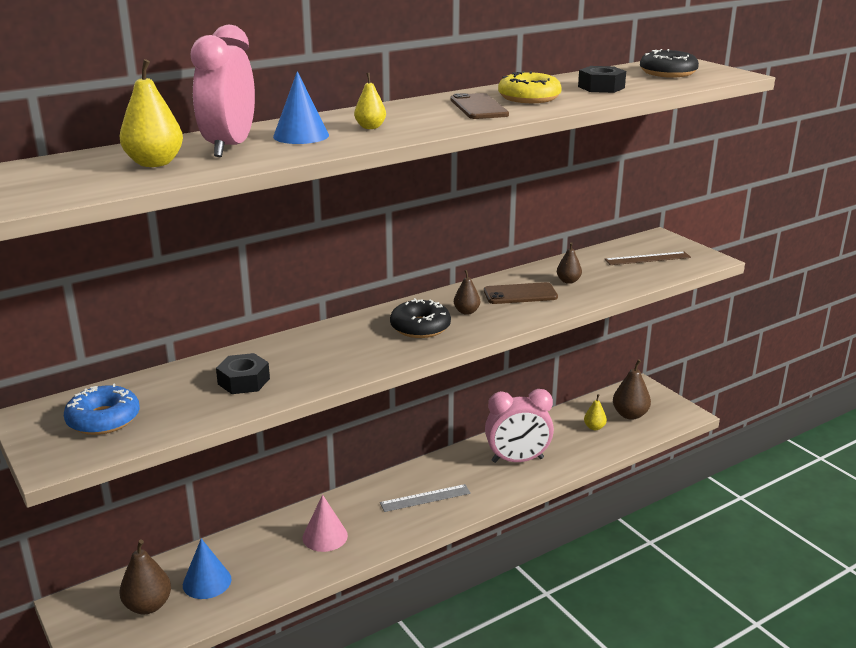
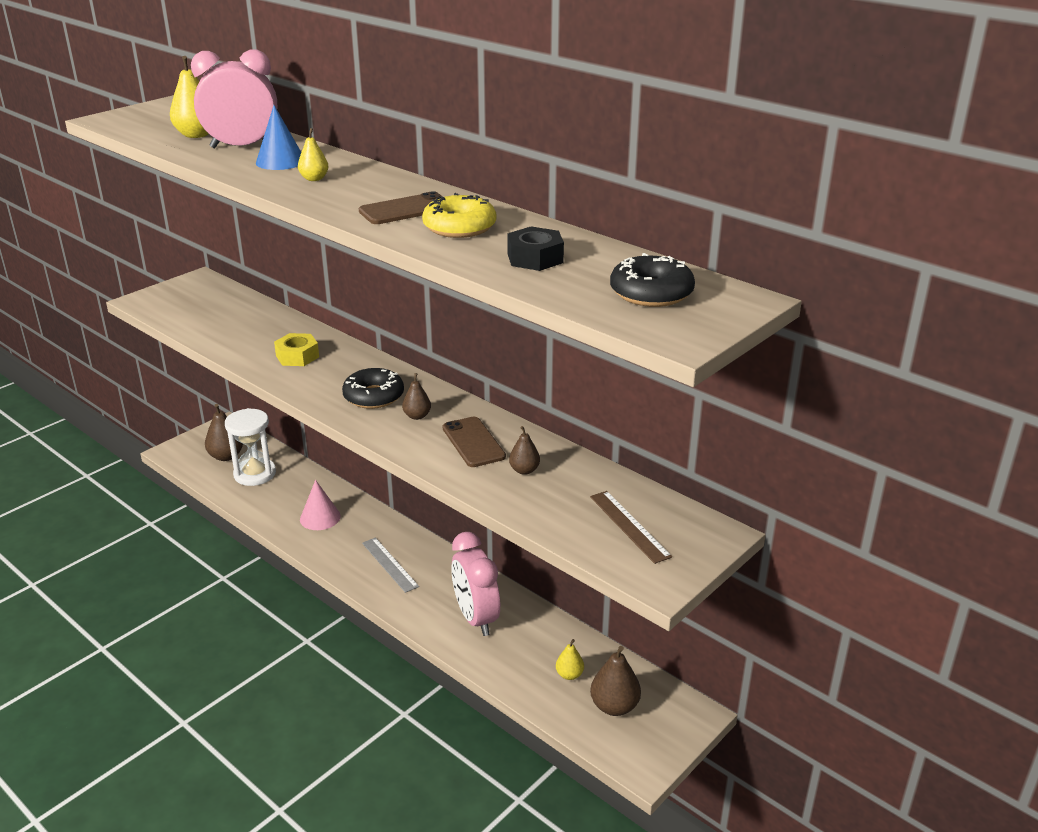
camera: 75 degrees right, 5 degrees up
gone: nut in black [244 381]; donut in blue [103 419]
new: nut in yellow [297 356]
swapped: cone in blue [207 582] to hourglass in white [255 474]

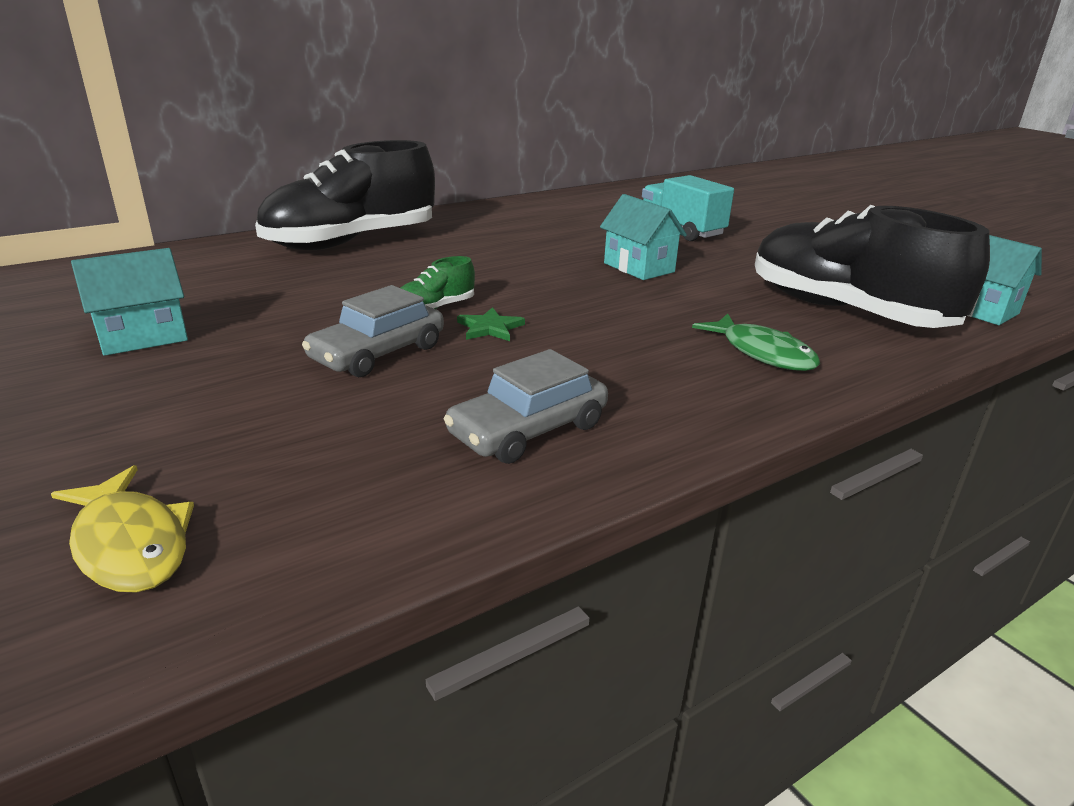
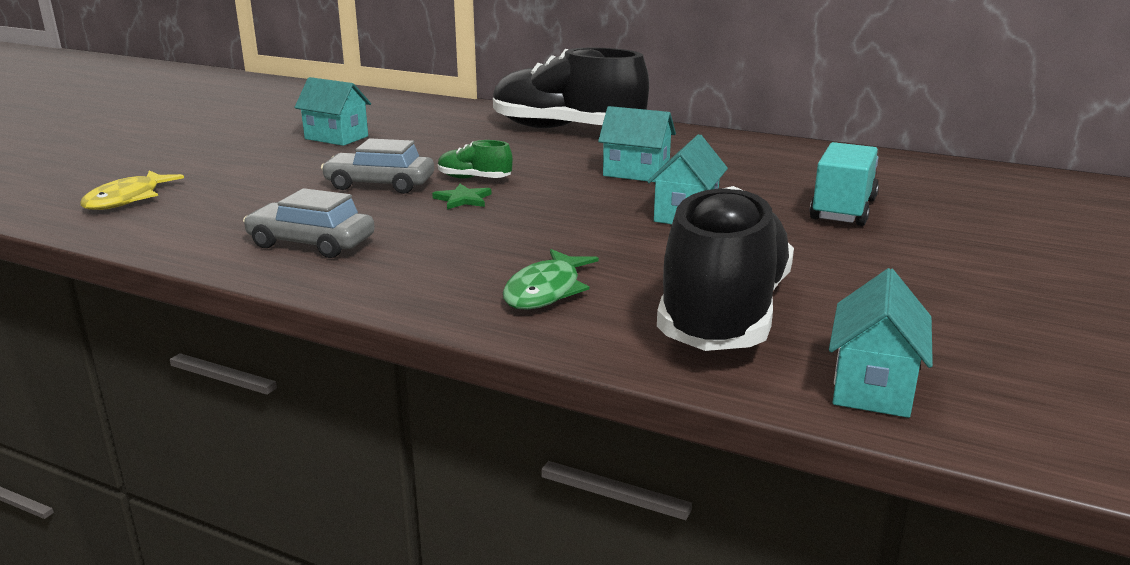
camera: 60 degrees right, 5 degrees down
new: house in turquoise [636 173]

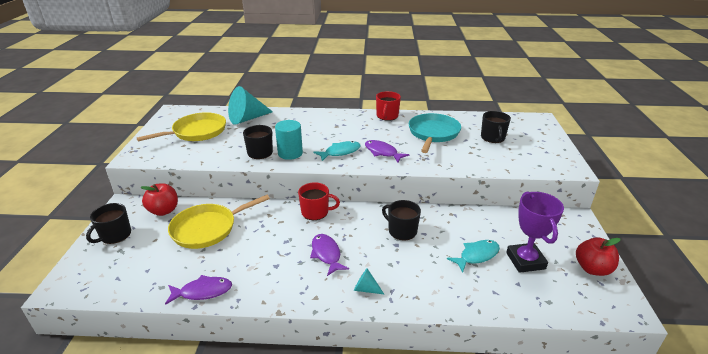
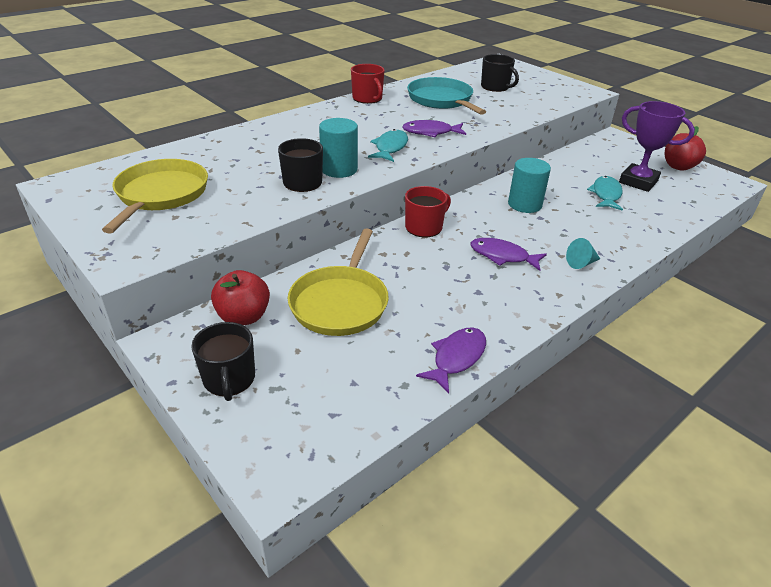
camera: 45 degrees left, 5 degrees up
gone: cone in turquoise [247 119]
swapped: mug in black [401 231] to cylinder in turquoise [524 204]

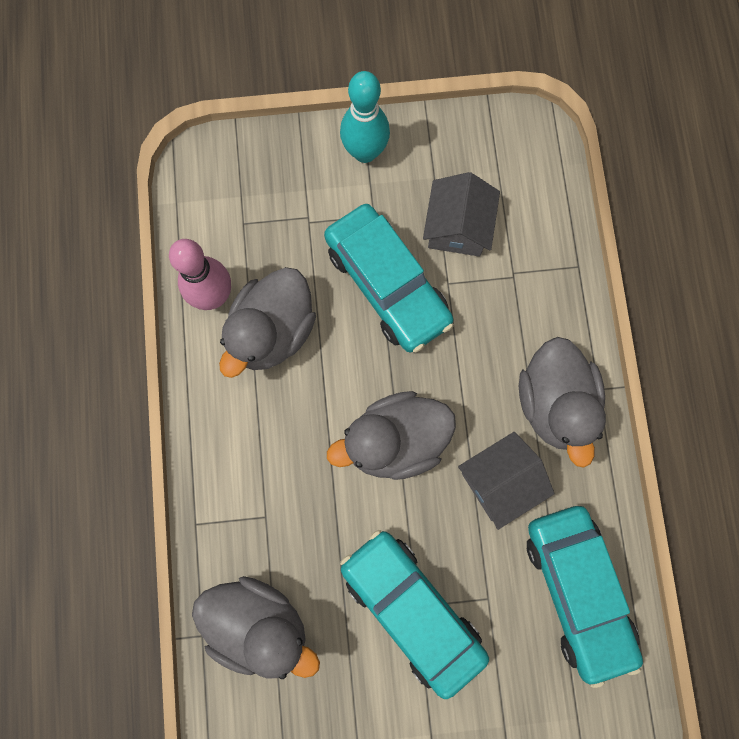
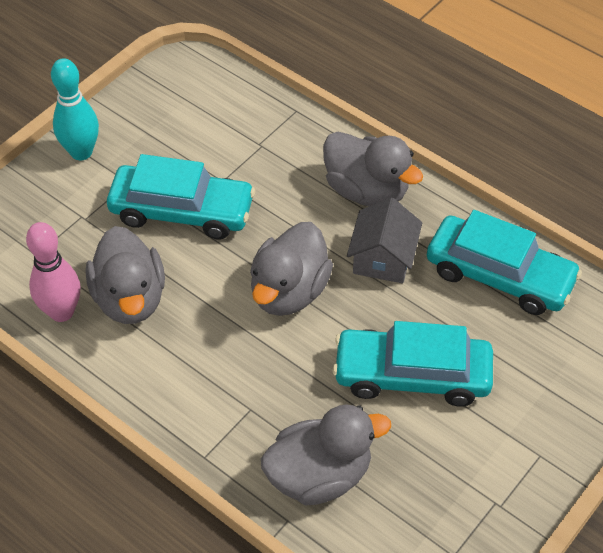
camera: 45 degrees left, 25 degrees down
gone: house in grey [458 227]

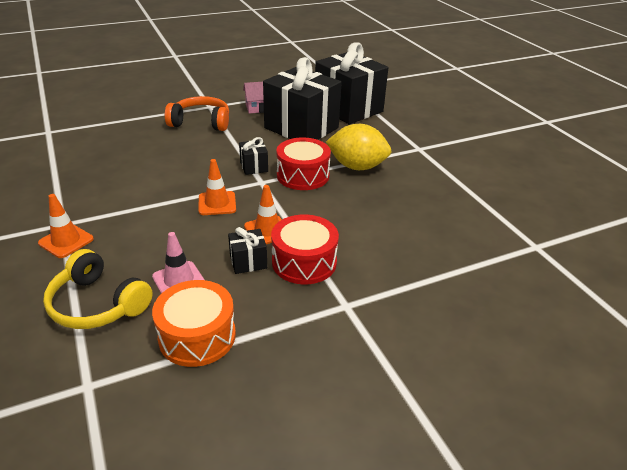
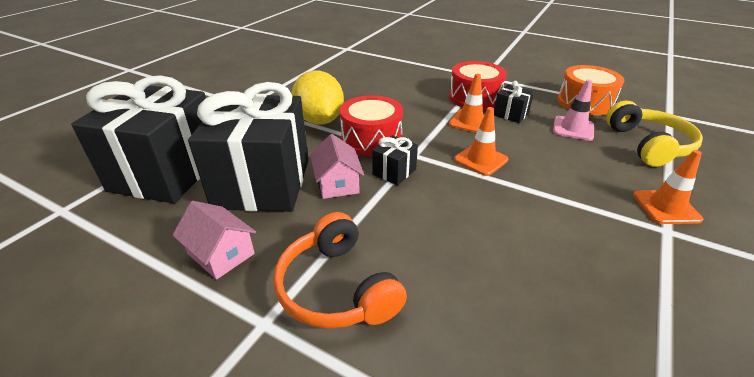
camera: 125 degrees left, 0 degrees up
new: house in pink [337 183]

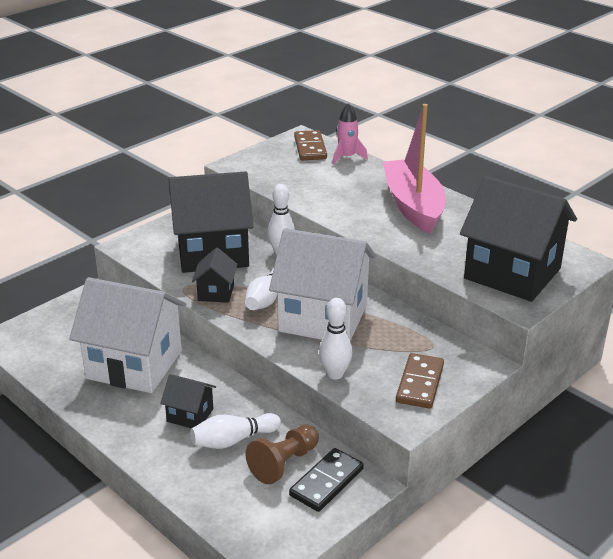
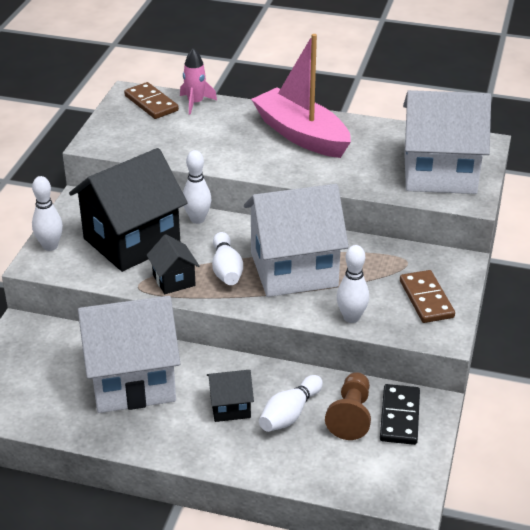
camera: 30 degrees left, 5 degrees up
new: bowling pin in white [50 246]
repainted: house in black [512 273] to house in white [439 173]

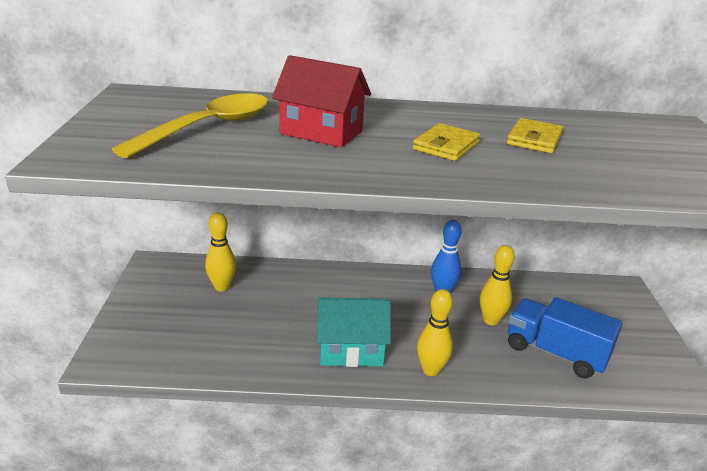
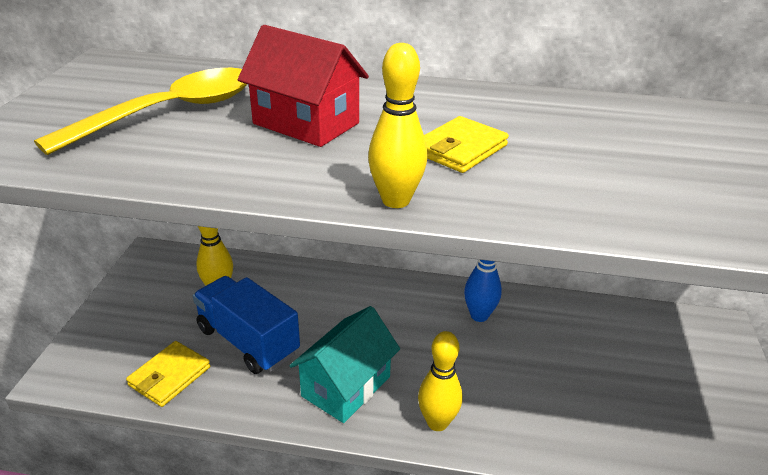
camera: 10 degrees right, 5 degrees up
shifted: wallet in yellow [534 139] to [169 376]; bowling pin in yellow [491 320] to [396 200]; truck in blue [555 353] to [248 341]
rotated: house in turquoise [351 350] = [346 386] 60 degrees counterclockwise

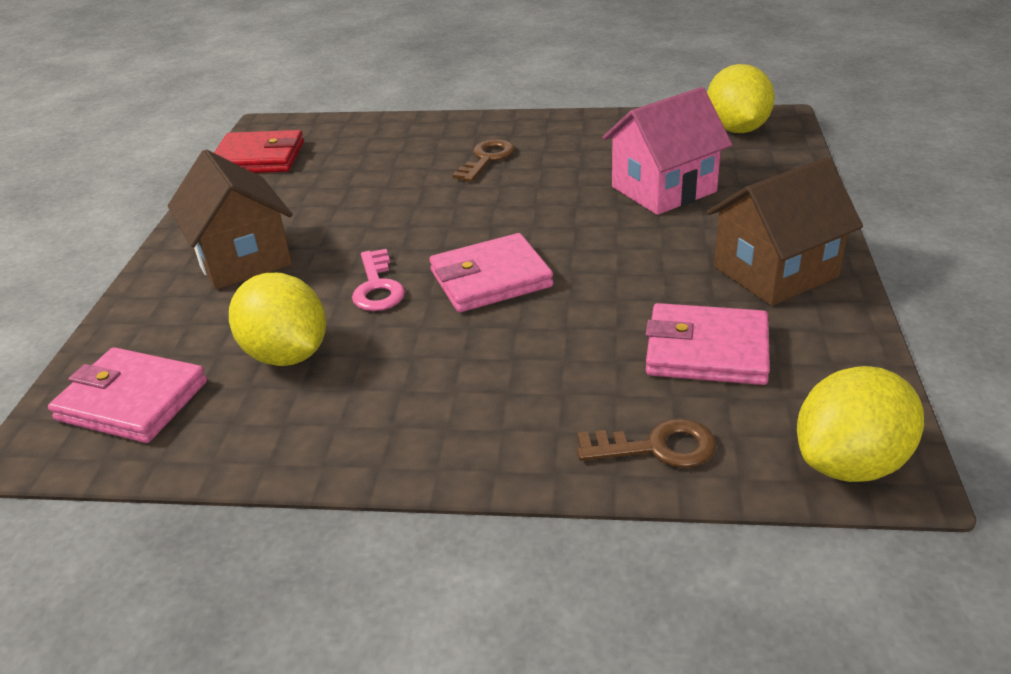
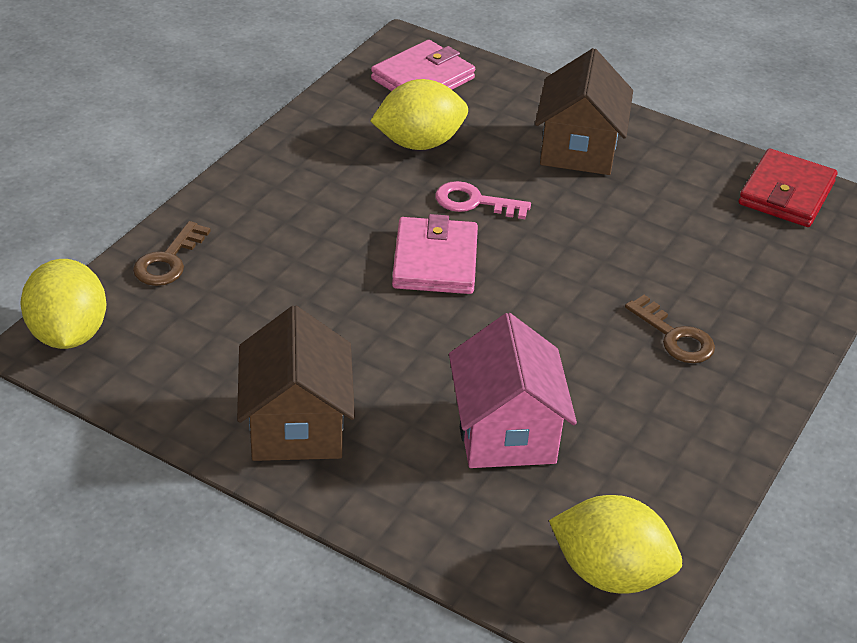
camera: 110 degrees right, 5 degrees up
gone: wallet in pink [706 350]
rotated: house in brown [242 259] = [578 149] 75 degrees counterclockwise

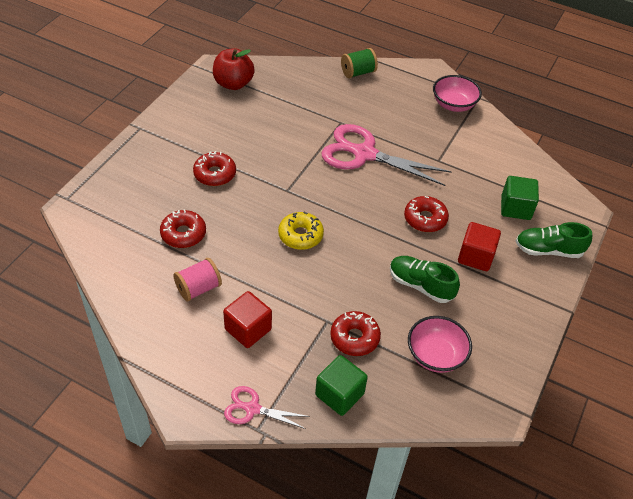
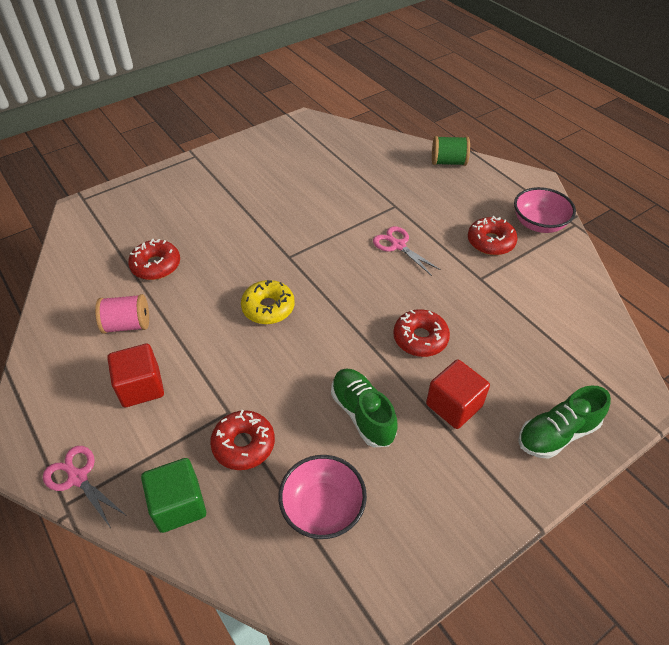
camera: 30 degrees right, 0 degrees up
gone: apple in red [233 84]; cube in green [515 208]
shifted: donut in red [215 174] to [490 242]
rotated: shoe in green [548 250] = [557 434] 60 degrees counterclockwise
scaled: scissors in pink [364 154] = [398 245] x0.50

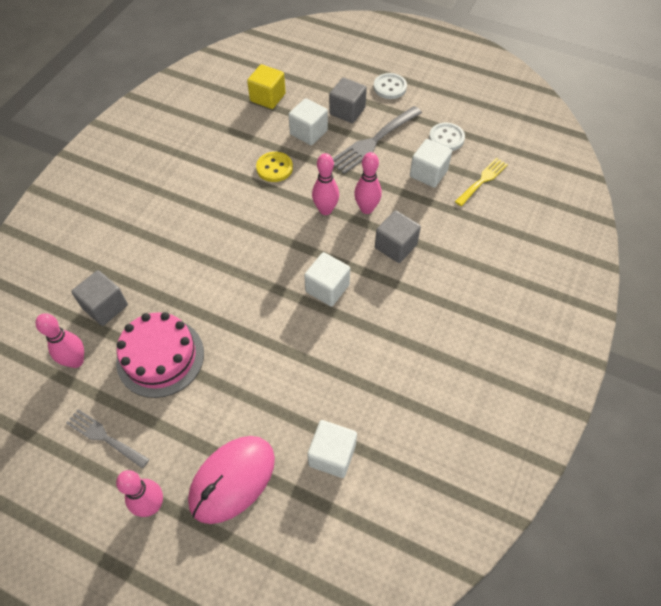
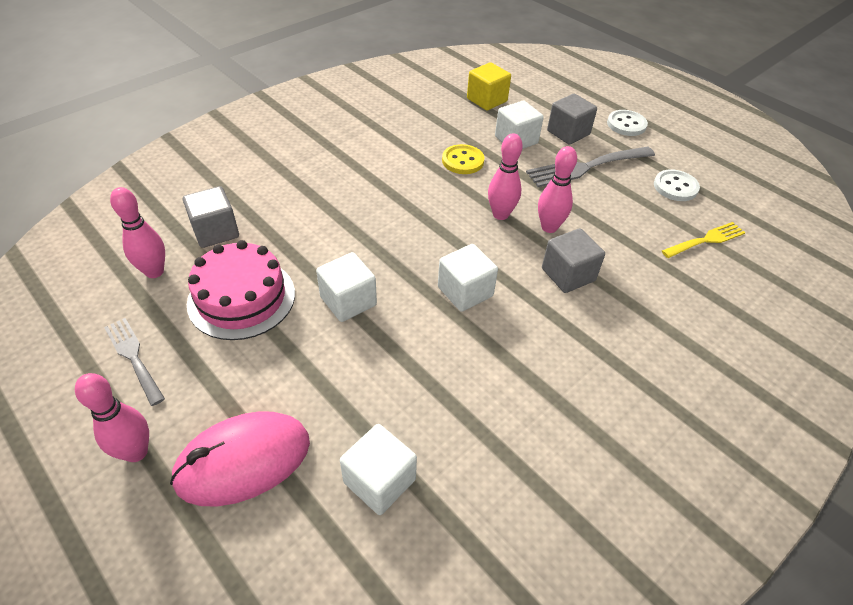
camera: 20 degrees right, 10 degrees down
shifted: cube in white [428 173] to [348 301]

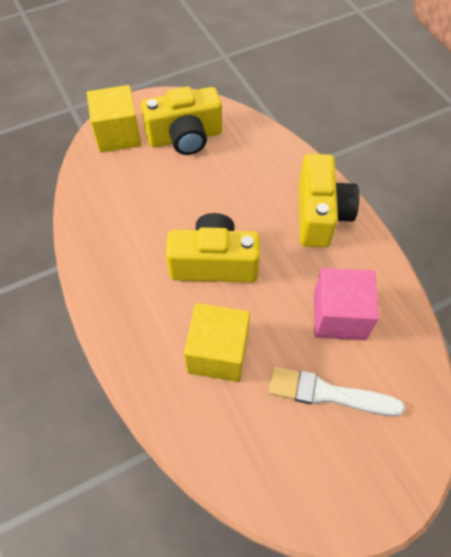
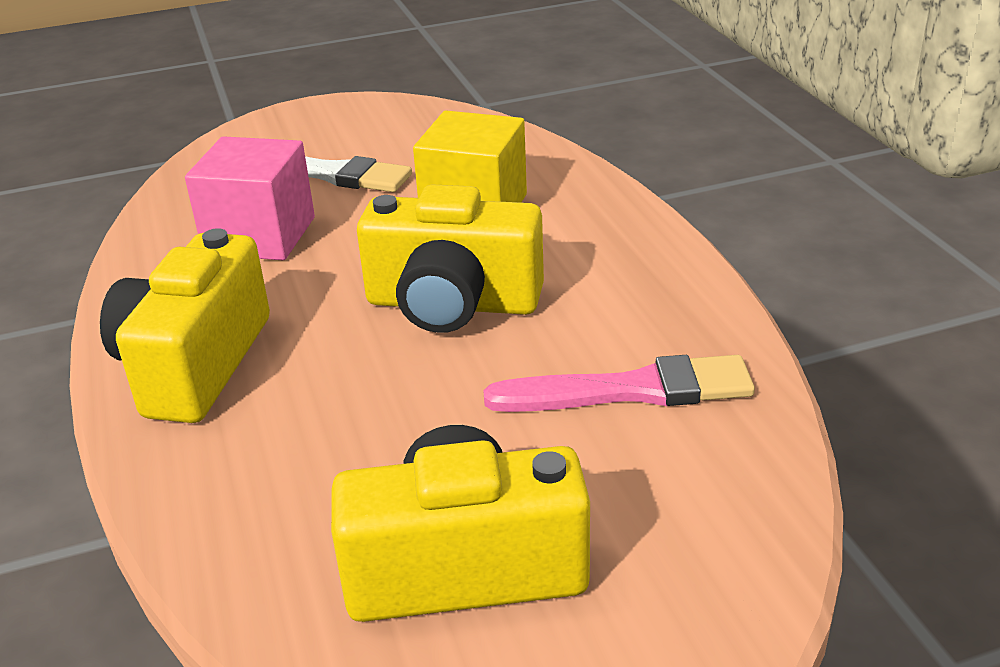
camera: 170 degrees left, 25 degrees down
gone: cube in yellow [118 134]
new: brush in pink [631 390]

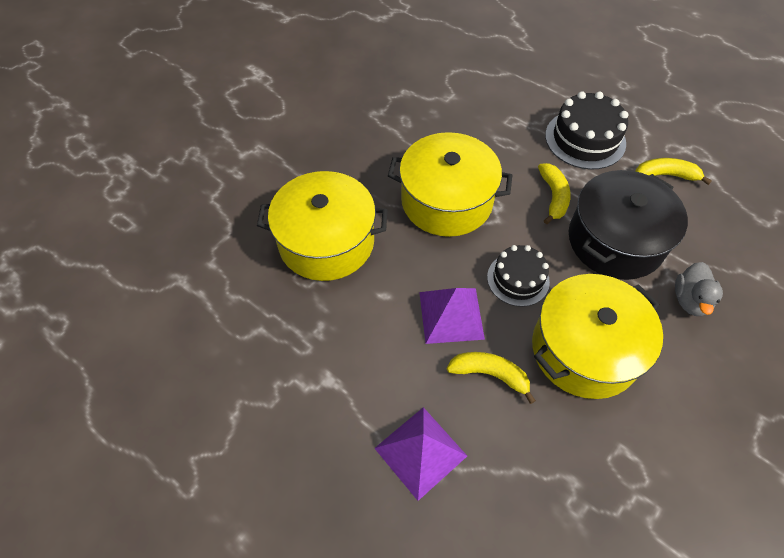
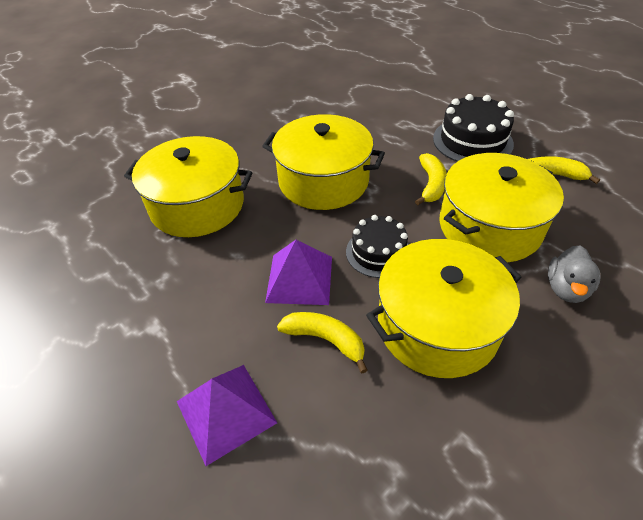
camera: 10 degrees right, 10 degrees down
repainted: pot in black [615 240] to pot in yellow [489 226]

